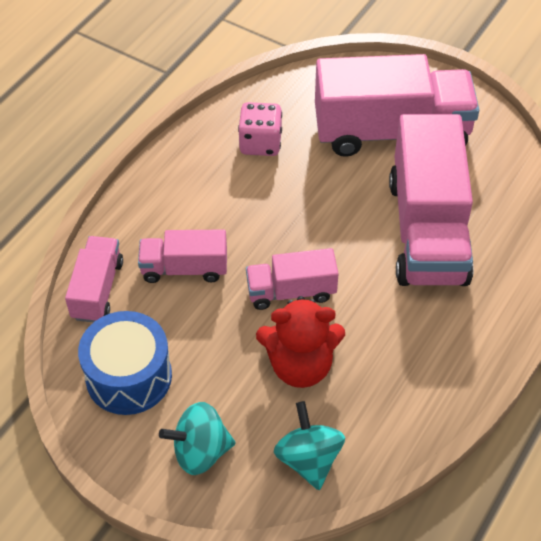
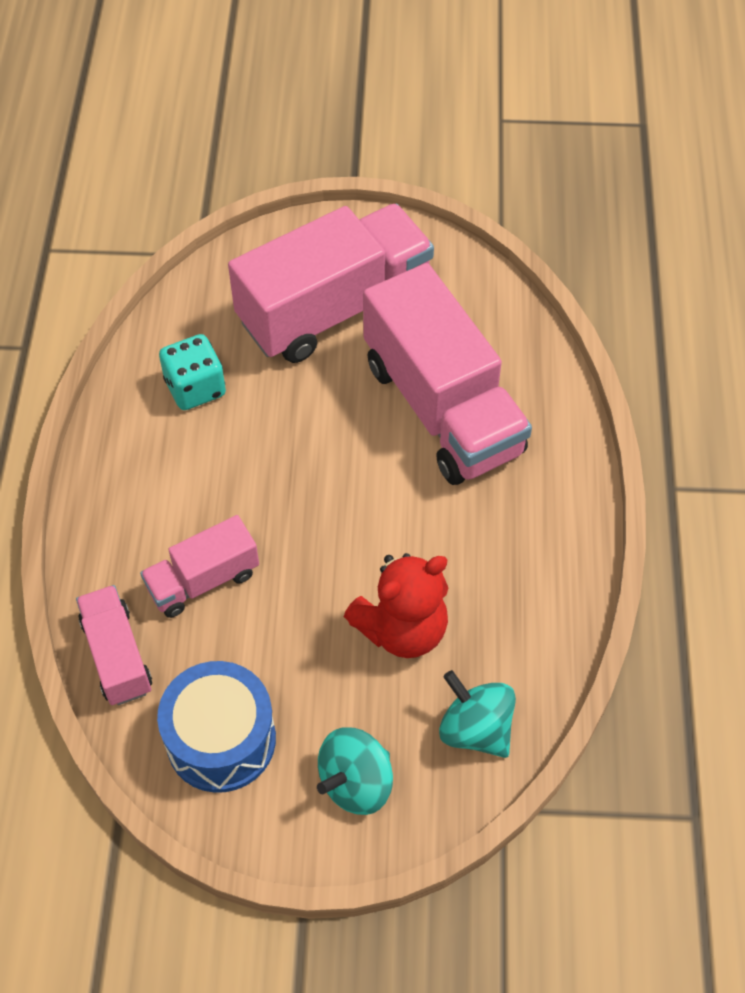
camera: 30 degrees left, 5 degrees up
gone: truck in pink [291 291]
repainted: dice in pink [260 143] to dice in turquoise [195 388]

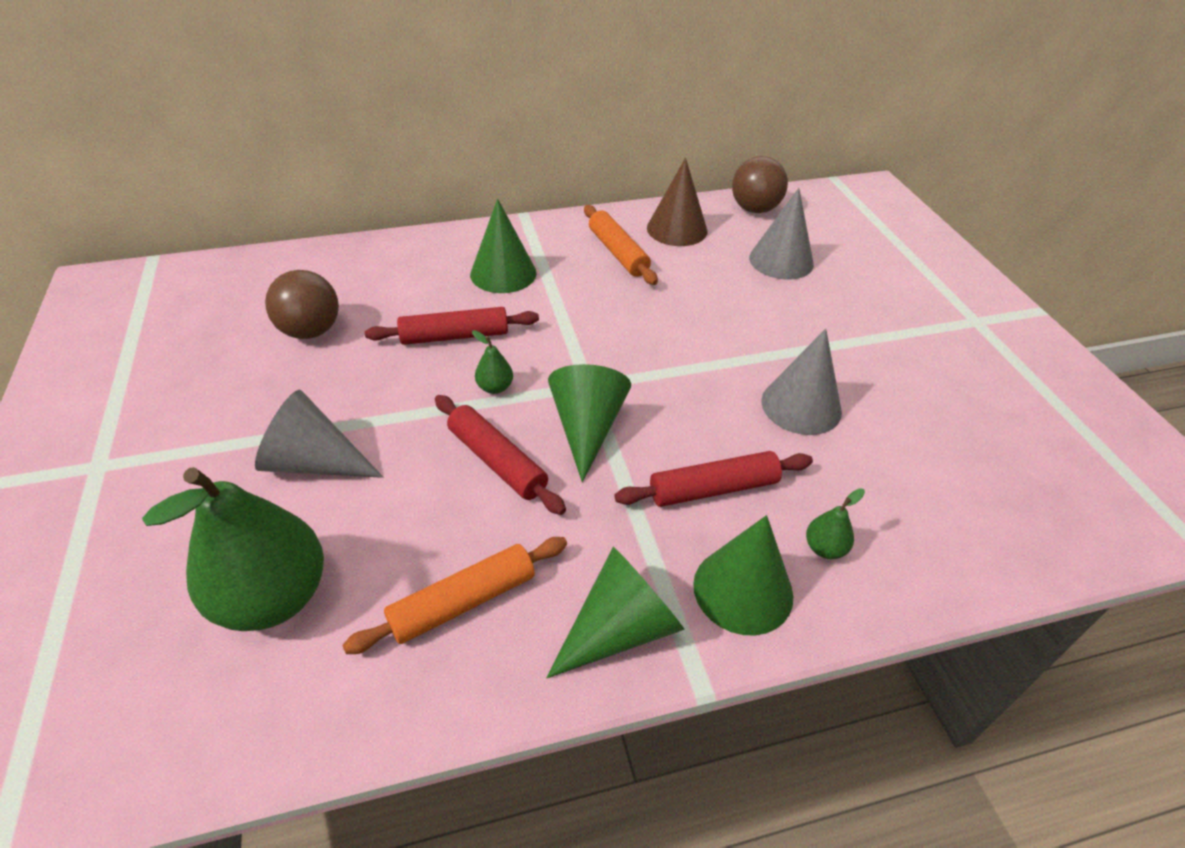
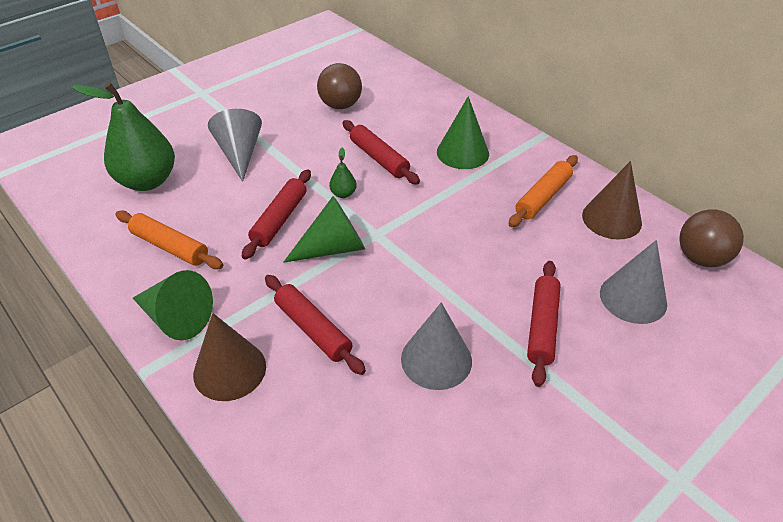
camera: 65 degrees right, 0 degrees up
gone: pear in green [825 548]
new: rolling pin in red [542 327]
repainted: cone in green [743 589] to cone in brown [229 370]

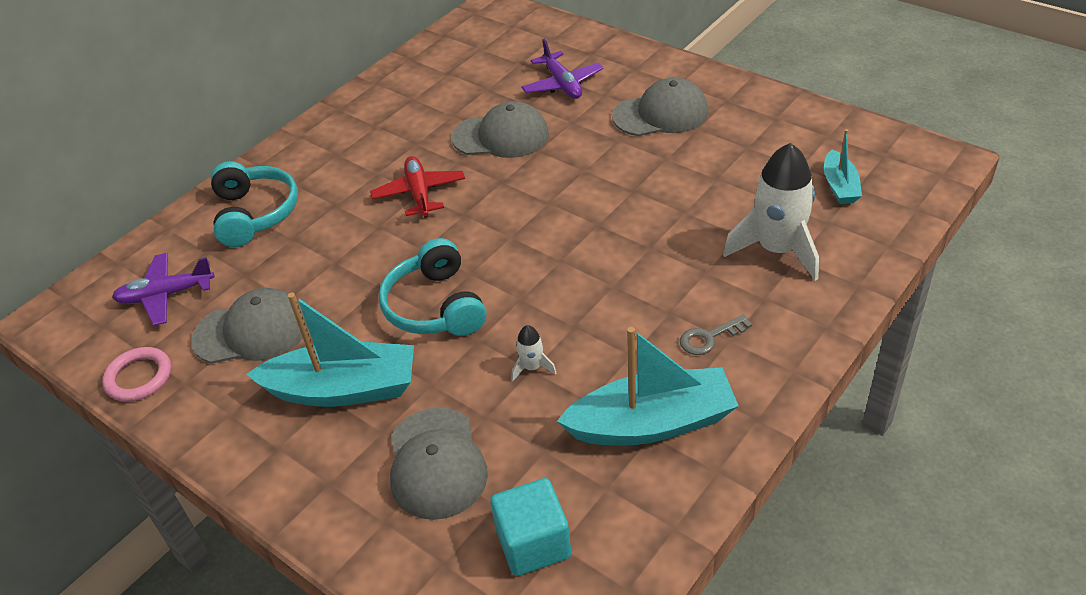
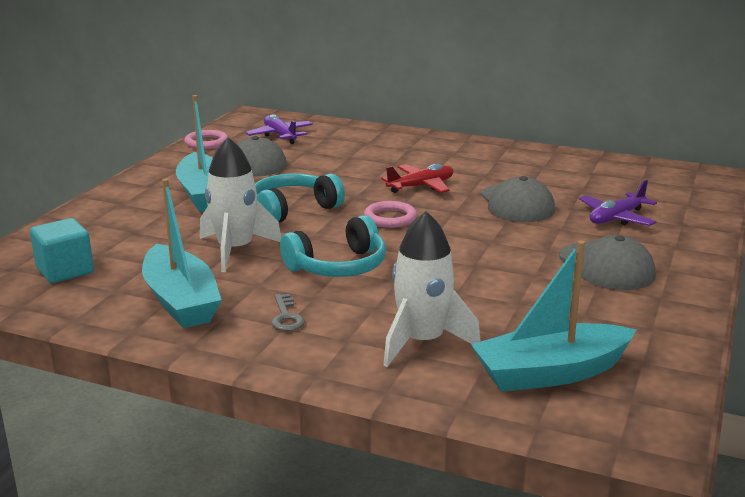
camera: 70 degrees right, 20 degrees down
gone: cap in grey [436 463]
new: ring in pink [390 218]
shifted: headphones in turquoise [255 214] to [338 266]
rotated: key in grey [709 337] = [286 317] 150 degrees counterclockwise
scaled: boat in turquoise [839 186] = [550 373] x1.88; rocket in white [532 367] = [235 250] x2.32

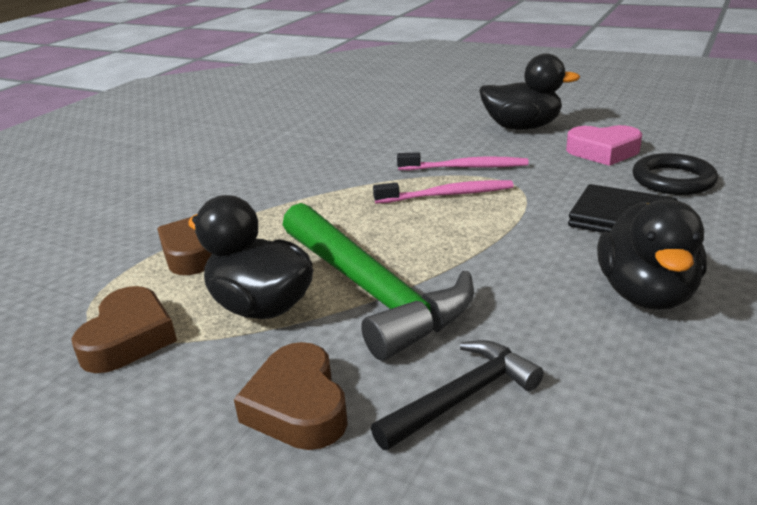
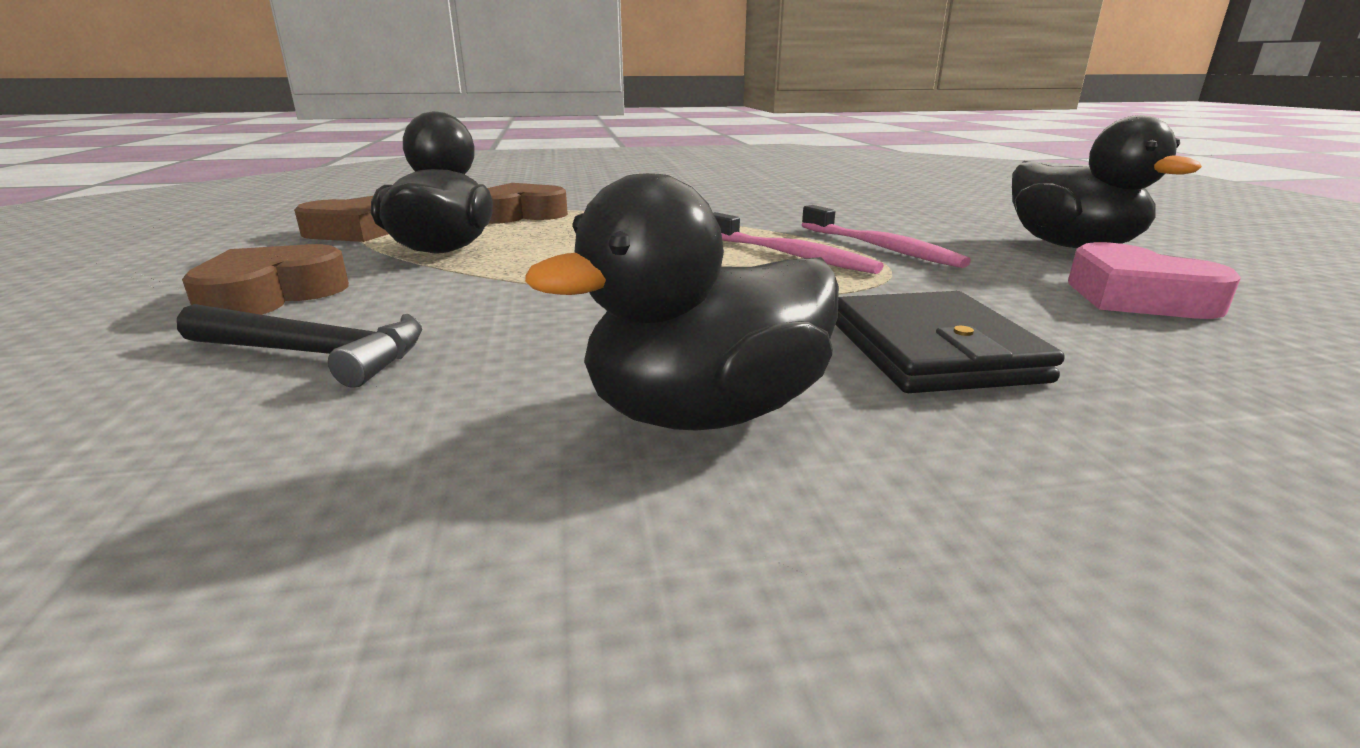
camera: 50 degrees right, 5 degrees down
gone: ring in black [673 180]; hammer in green [371 291]

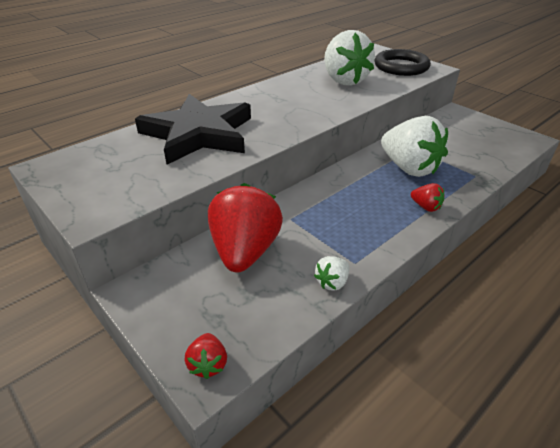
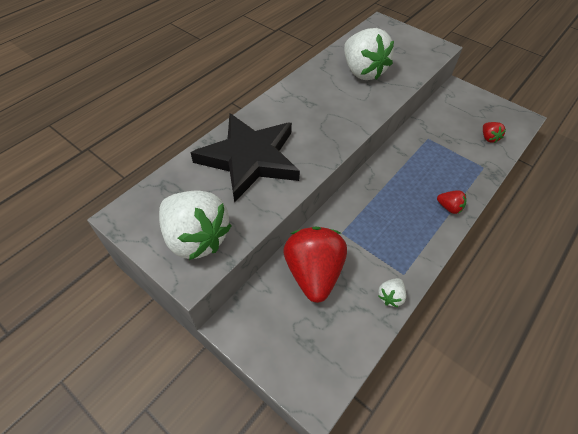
camera: 10 degrees left, 15 degrees up
gone: ring in black [401 67]
shifted: strawberry in white [409 168] to [196 238]; strawberry in red [208 364] to [488 138]

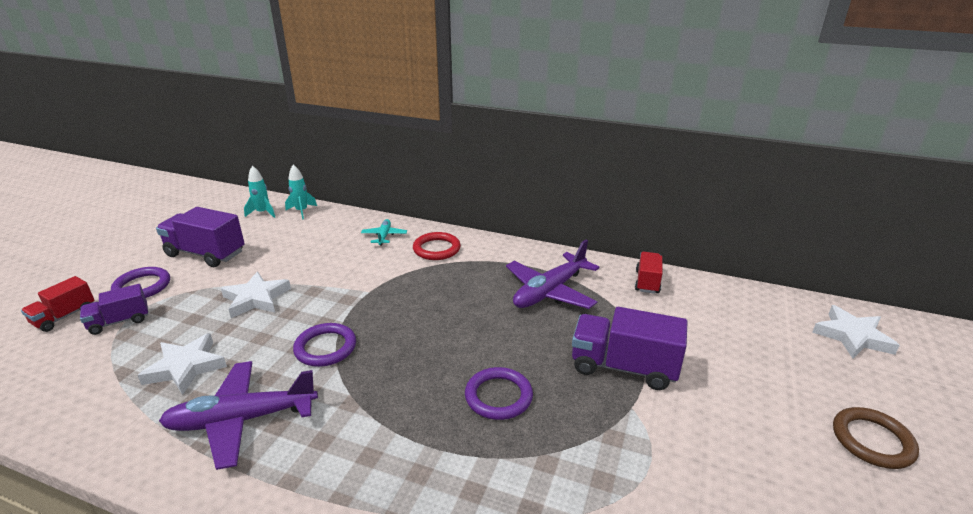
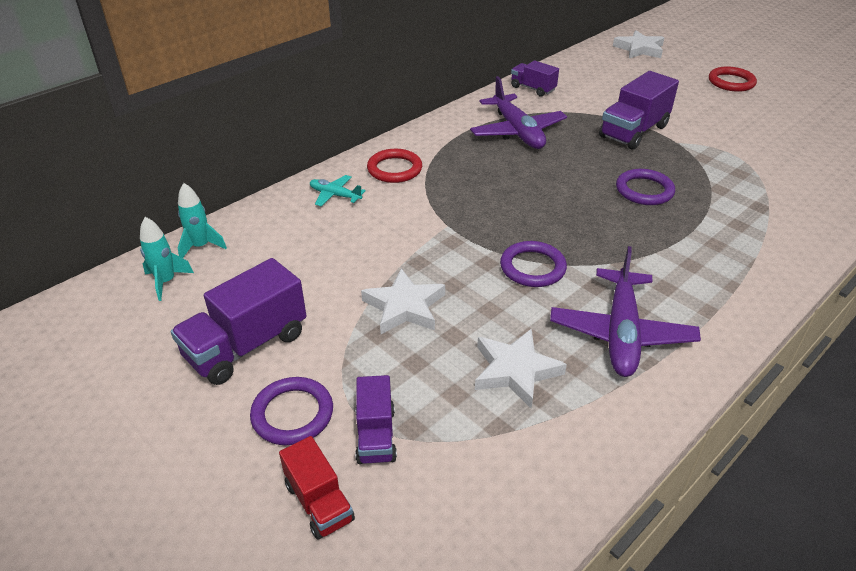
camera: 65 degrees left, 10 degrees up
repainted: truck in red [647 282] to truck in purple [532 89]; ring in brown [872 441] to ring in red [731 82]

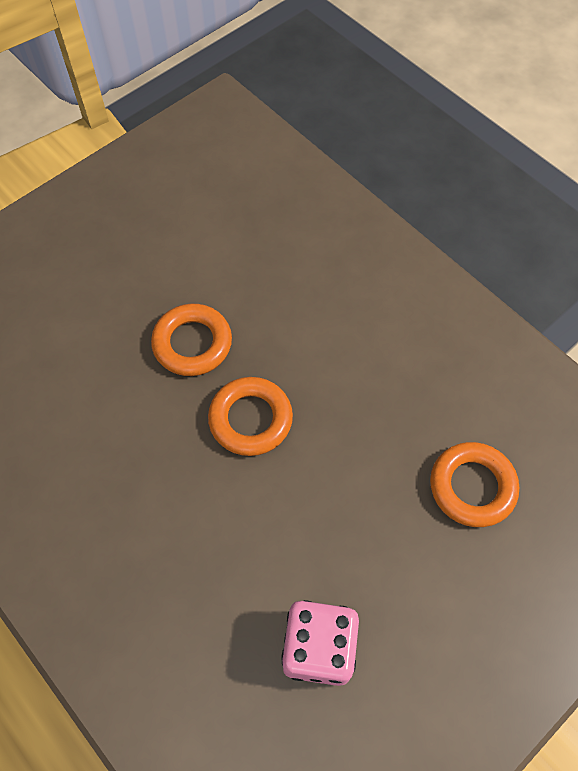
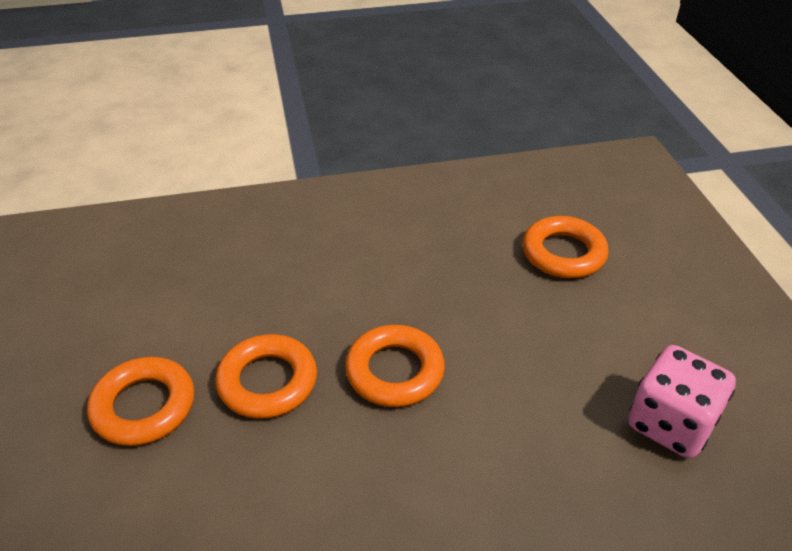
camera: 60 degrees left, 20 degrees down
new: ring in orange [144 406]

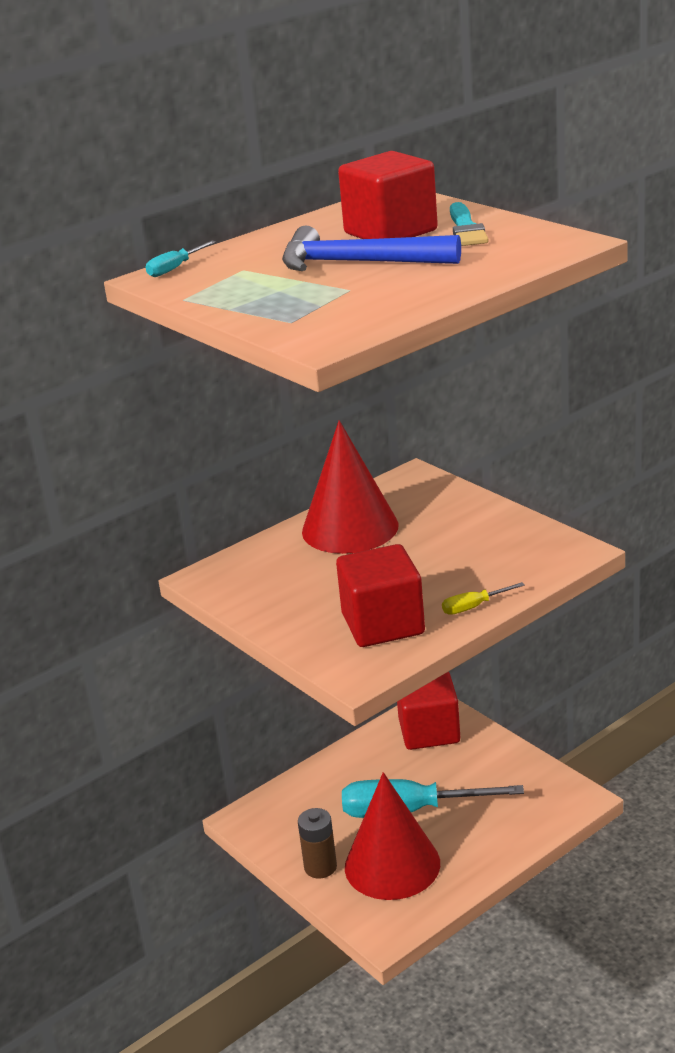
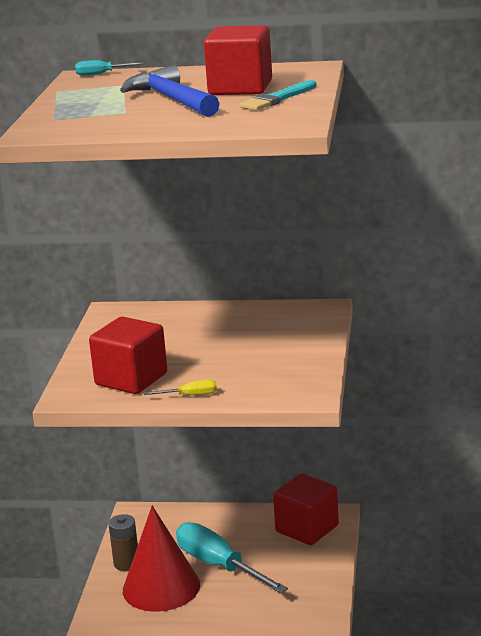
camera: 45 degrees right, 5 degrees down
gone: cone in red [350 528]
rotated: screwdriver in yellow [473 607] = [190 395] 150 degrees clockwise

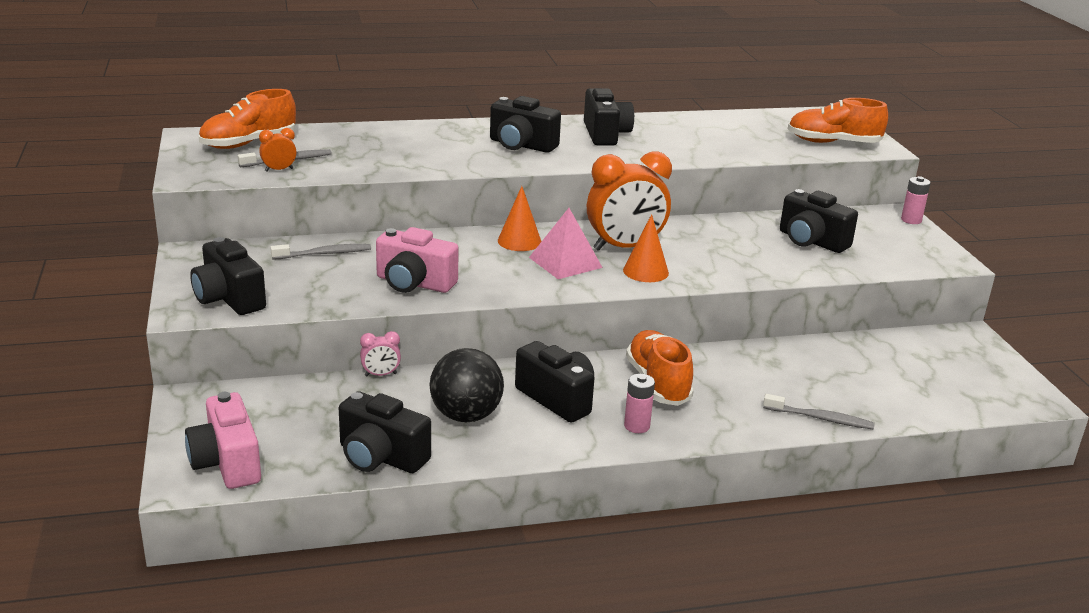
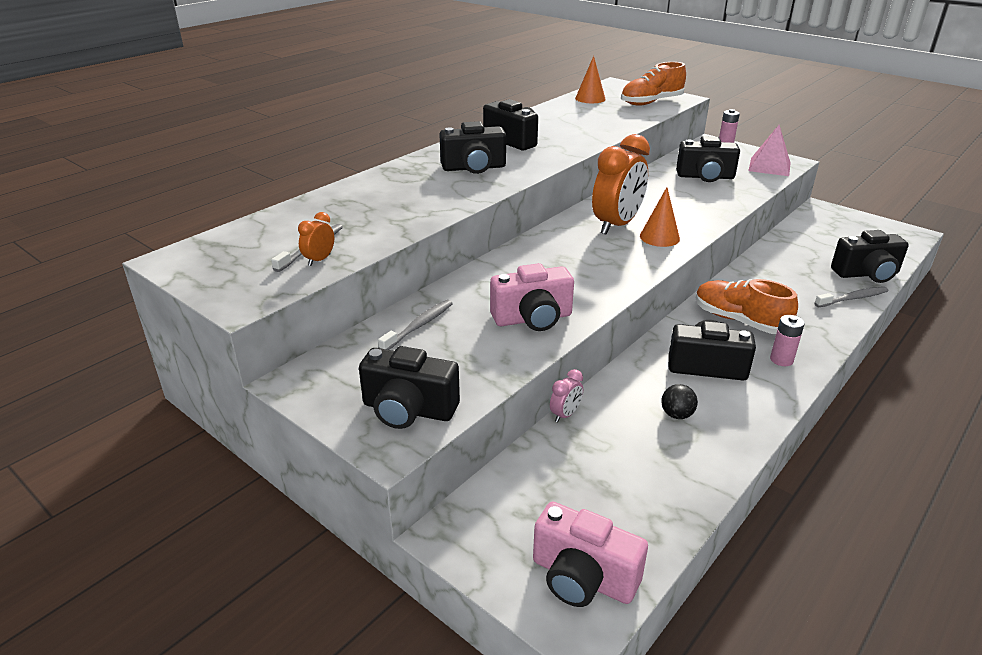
camera: 35 degrees left, 5 degrees up
gone: shoe in orange [249 143]
shifted: cone in orange [519 241] to [590 98]; pyramid in pink [565 262] to [769 166]; camera in black [380 457] to [866 274]
scaled: ball in black [466 416] = [676 415] x0.49

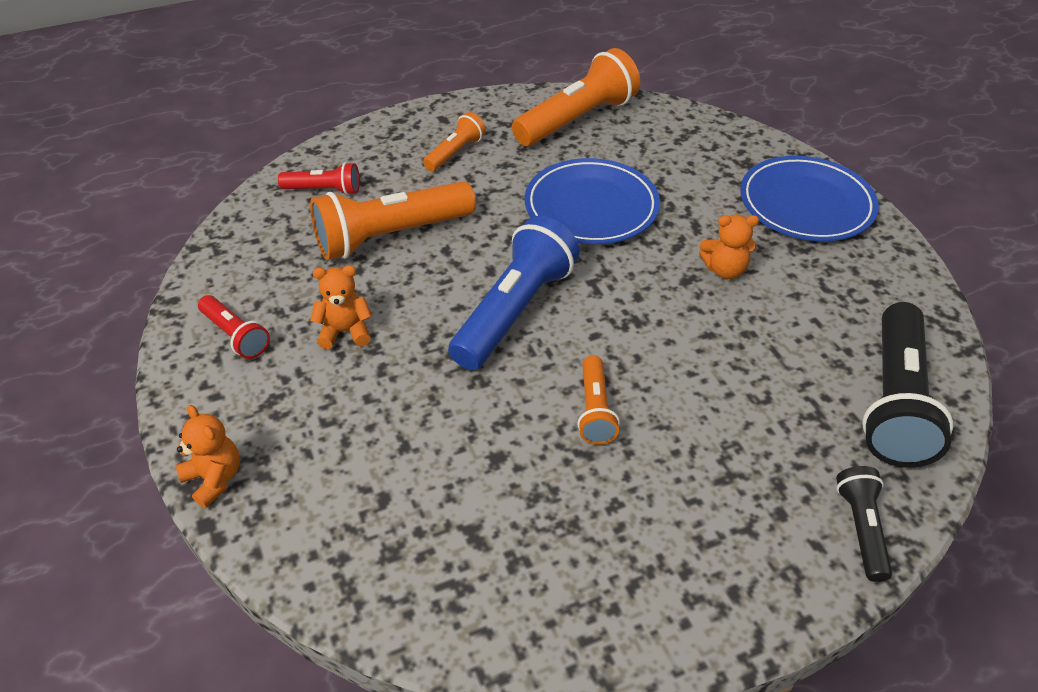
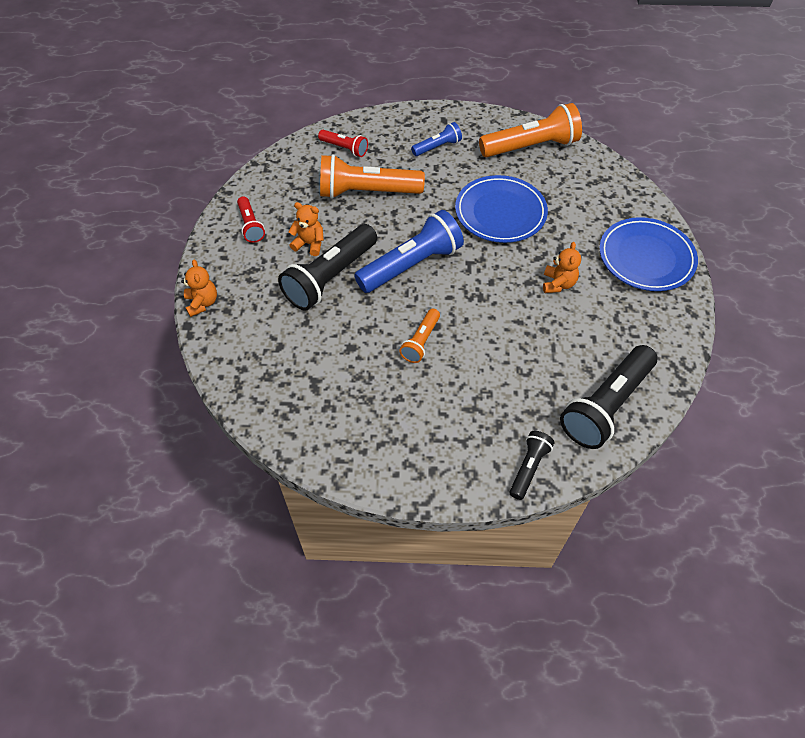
camera: 25 degrees right, 10 degrees up
new: flashlight in black [330 277]
repainted: flashlight in orange [455 153] to flashlight in blue [437 147]
rotated: teddy bear in orange [725 270] = [558 284] 105 degrees counterclockwise

